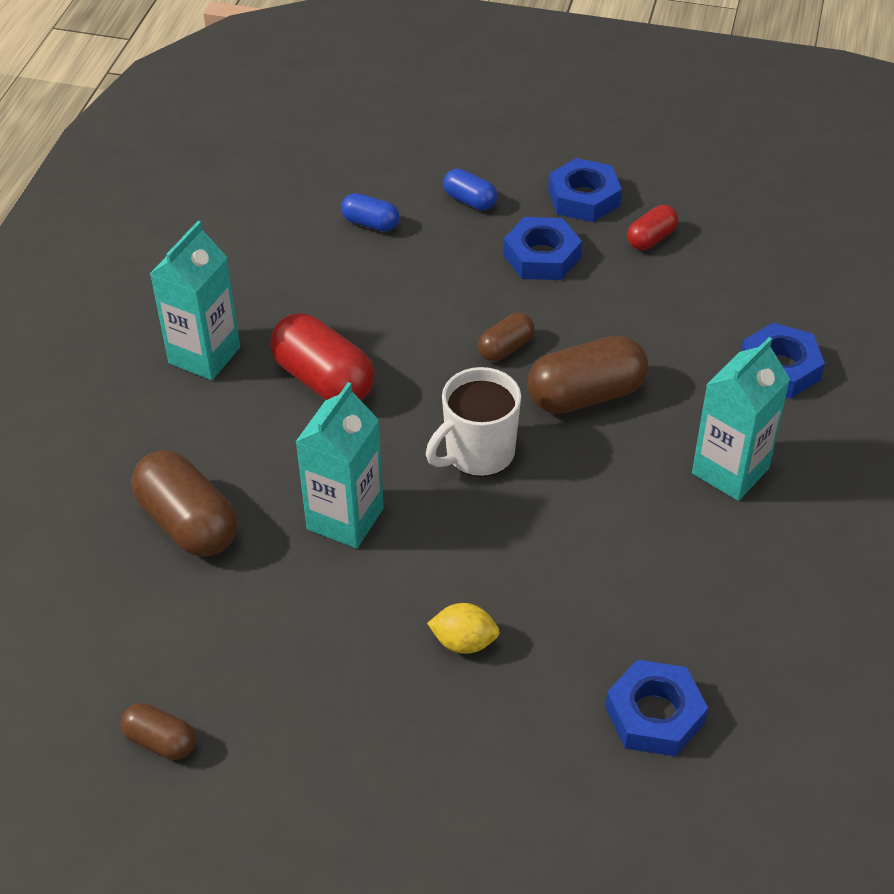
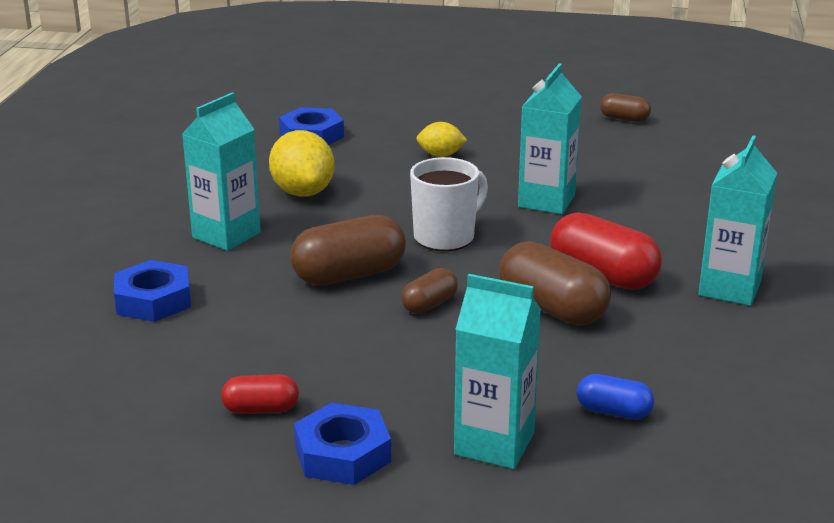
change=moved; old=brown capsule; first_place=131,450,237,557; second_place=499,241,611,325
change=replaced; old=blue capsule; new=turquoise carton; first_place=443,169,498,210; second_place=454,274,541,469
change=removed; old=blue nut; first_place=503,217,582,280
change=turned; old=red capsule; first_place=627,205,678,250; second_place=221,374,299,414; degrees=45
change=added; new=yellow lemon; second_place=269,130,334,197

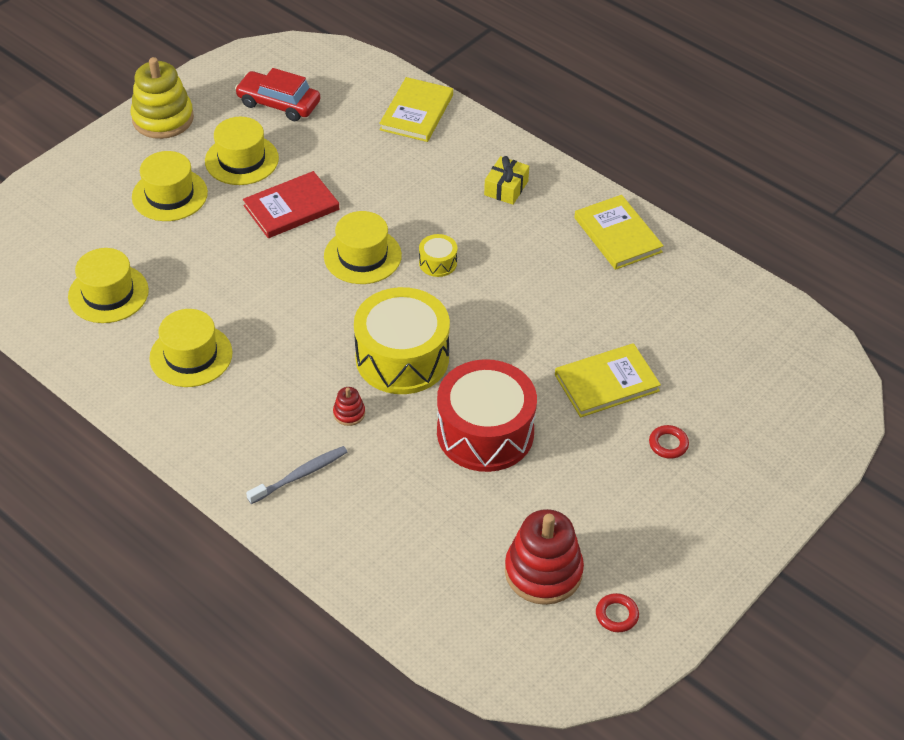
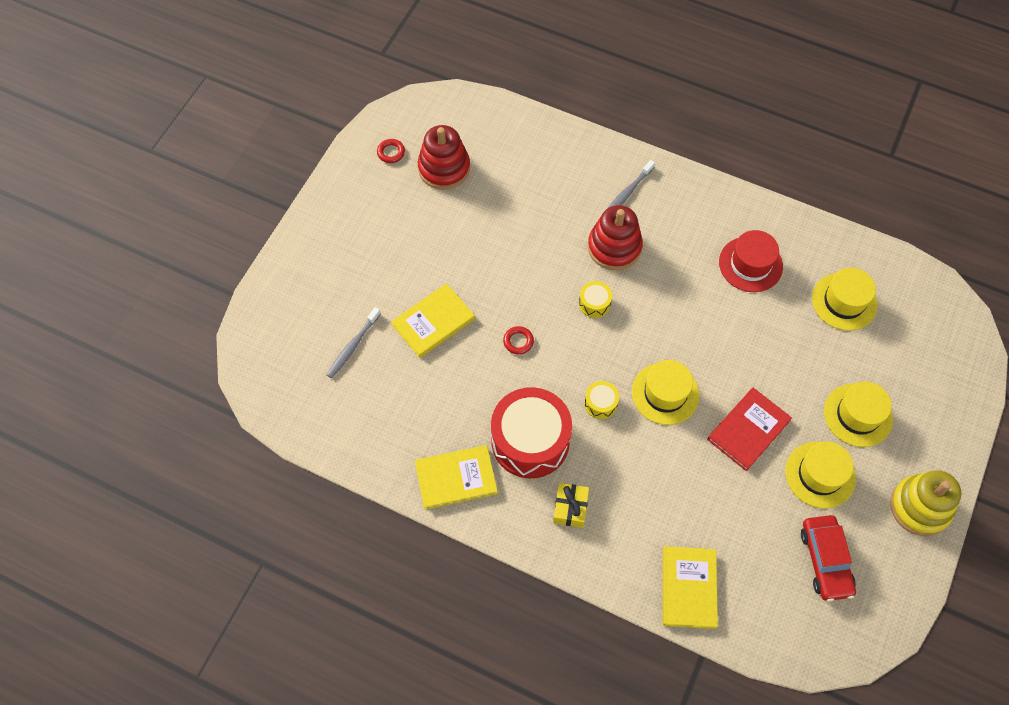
change=recoloured; old=yellow hat; new=red hat; first_place=149,309,233,387; second_place=719,230,783,292
change=turned; old=red car; first_place=235,68,320,121; second_place=801,515,856,602; degrees=75
change=resized; old=red stacking toy; first_place=333,387,365,426; second_place=588,205,643,270; factor=2.26
change=resized; old=yellow drum; first_place=354,287,450,394; second_place=579,281,612,318; factor=0.43
change=moved; old=red drum; first_place=437,359,537,472; second_place=491,387,572,478
change=turned; old=yellow book; first_place=574,195,664,270; second_place=415,445,498,510; degrees=-60
change=moved; old=red ring; first_place=649,425,689,459; second_place=503,326,534,355
change=added; new=grey toothbrush; second_place=327,307,381,378

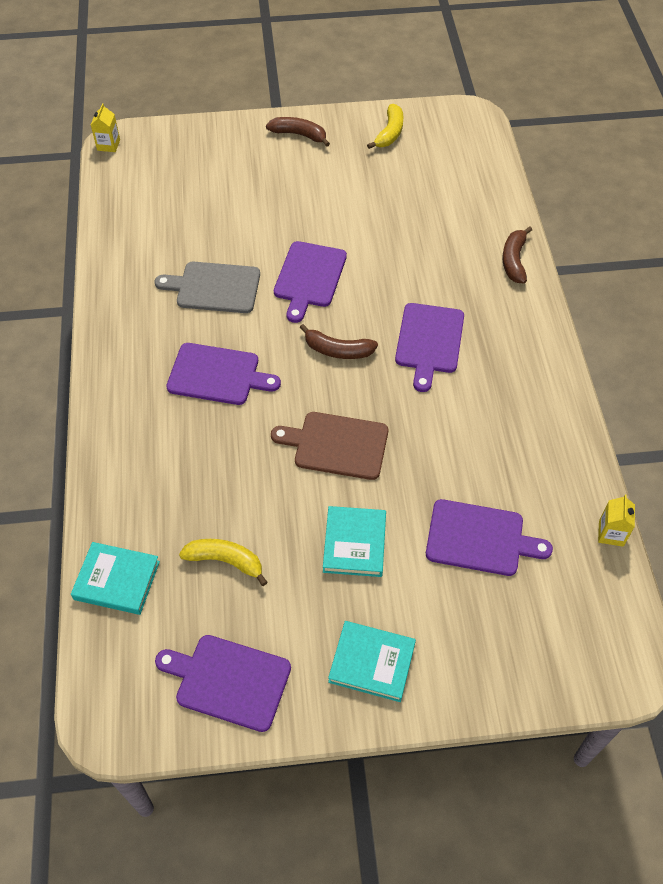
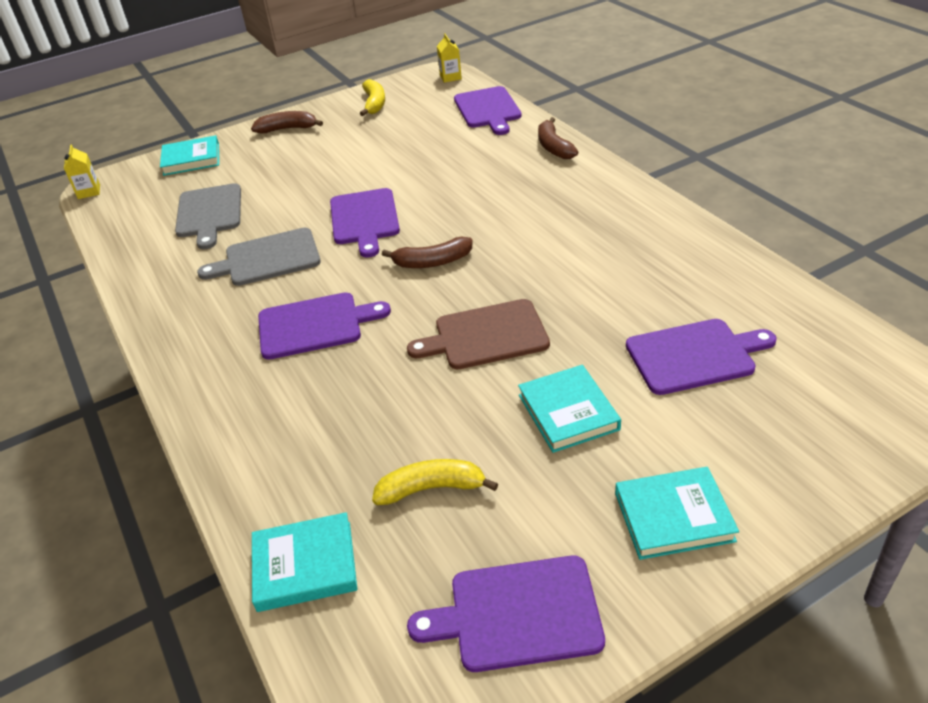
change=moved; old=purple cutting board; first_place=395,303,464,392; second_place=454,86,522,135
change=moved; old=yellow carton; first_place=598,494,635,547; second_place=437,33,462,83
change=added; new=turquoise book; second_place=160,135,219,176
change=added; new=grey cutting board; second_place=175,183,241,249

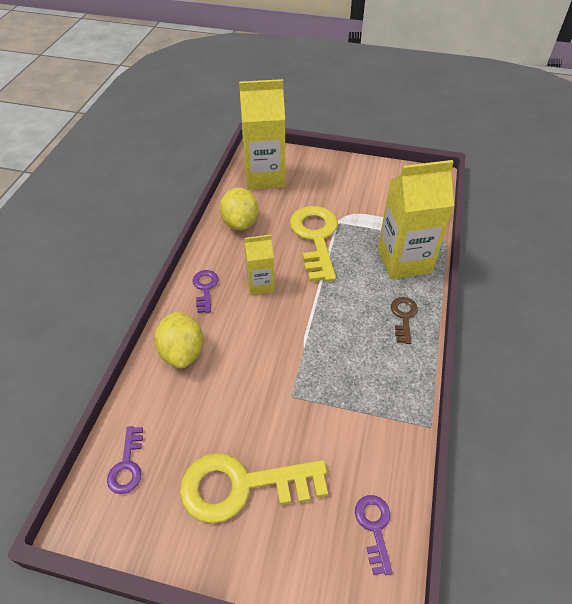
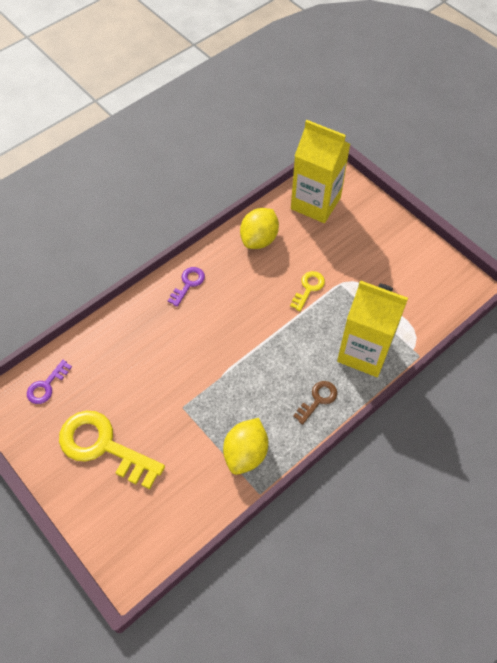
change=moved; old=yellow lemon; first_place=154,311,203,368; second_place=223,418,268,475
change=removed; old=yellow carton; first_place=244,235,275,295
change=resized; old=yellow key; first_place=290,206,338,282; second_place=290,271,325,311; factor=0.49
change=removed; old=purple key; first_place=355,495,392,575

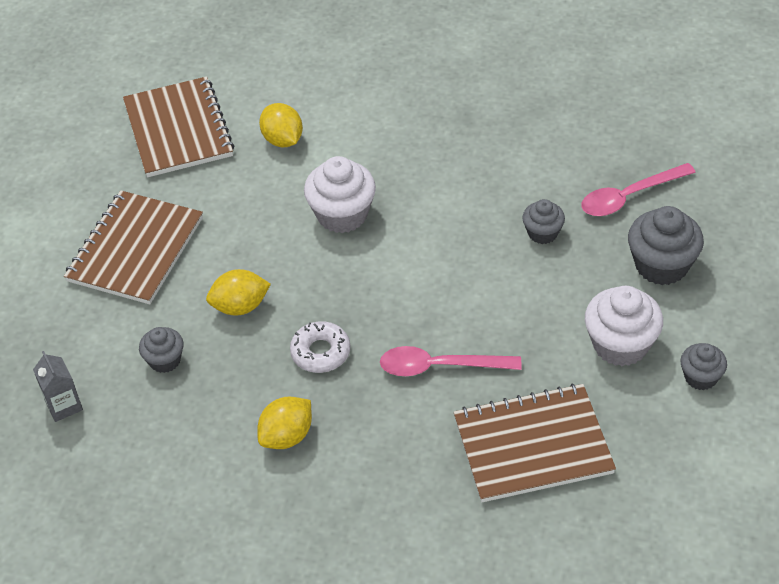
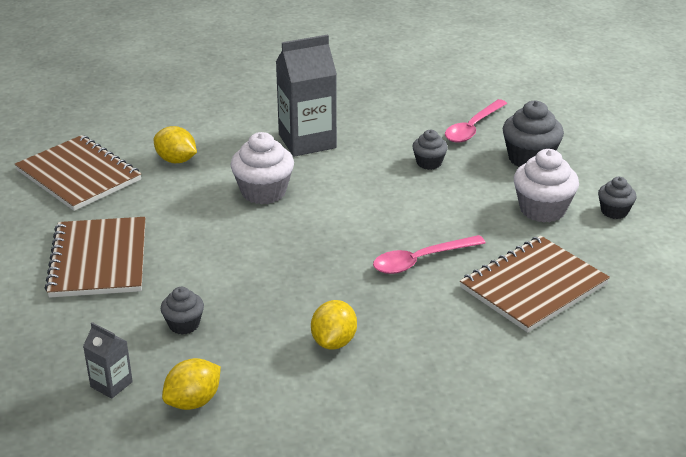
change=moved; old=yellow lemon; first_place=206,269,271,315; second_place=162,358,221,410
change=removed; old=white donut; first_place=290,321,350,373
change=added; new=grey carton; second_place=276,35,337,157

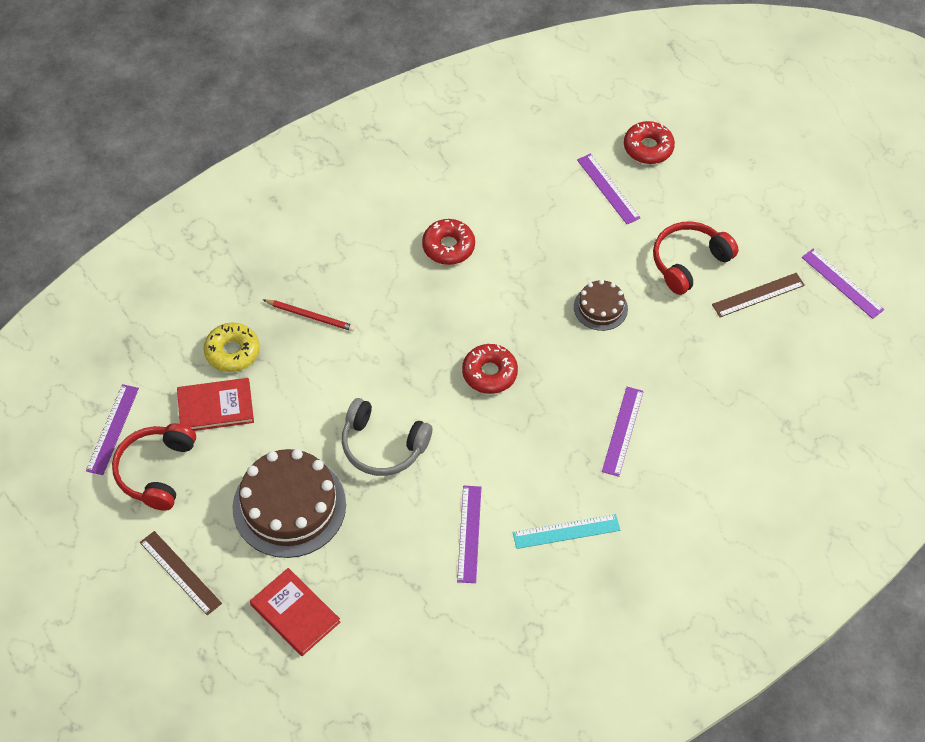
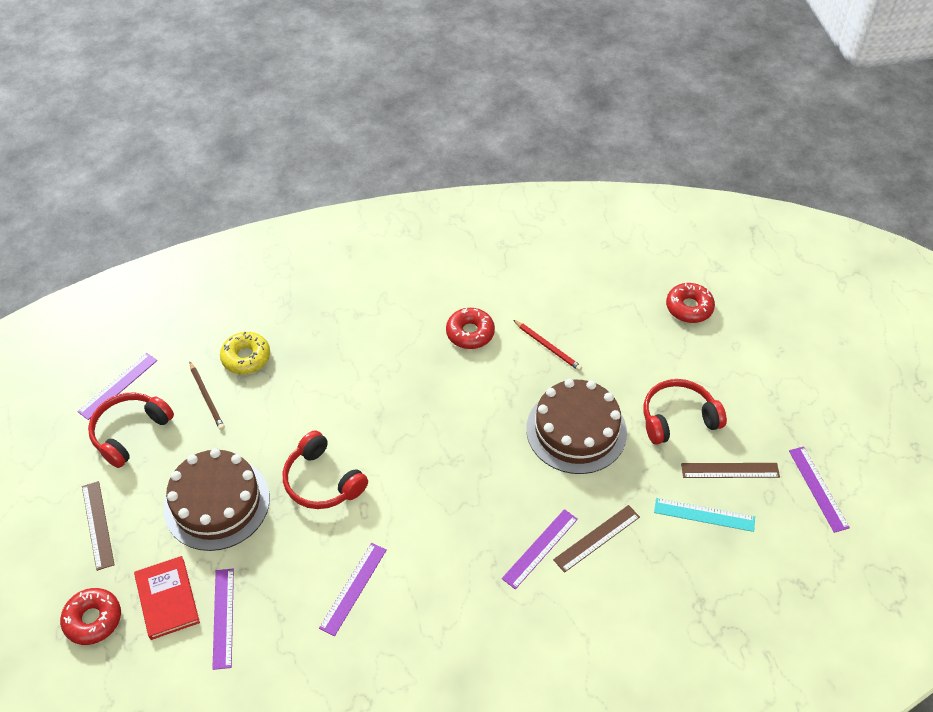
change=replaced; old=red book; new=brown pencil; first_place=177,378,254,431; second_place=189,361,225,430
change=moved; old=red pencil; first_place=263,300,355,331; second_place=513,320,582,371
change=recoloured; old=grey headphones; new=red headphones; first_place=342,398,432,476; second_place=283,430,368,509
change=moved; old=red donut; first_place=462,344,518,394; second_place=60,588,121,645
change=moved; old=turquoise ruler; first_place=513,514,620,549; second_place=654,498,755,532
change=resized; old=brown cake; first_place=574,280,628,331; second_place=526,379,627,474; factor=1.93
change=moved; old=purple ruler; first_place=577,154,641,224; second_place=212,569,234,670
change=added; new=brown ruler; second_place=553,505,640,573

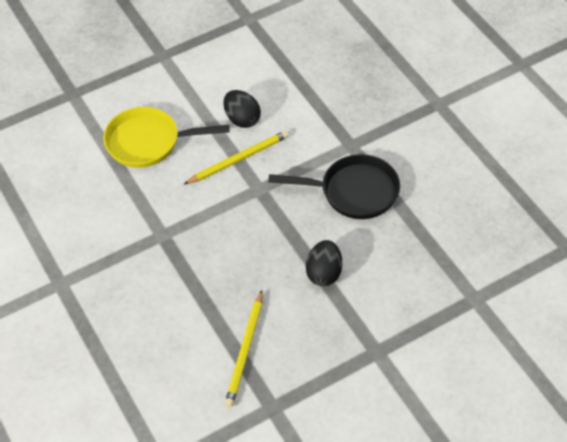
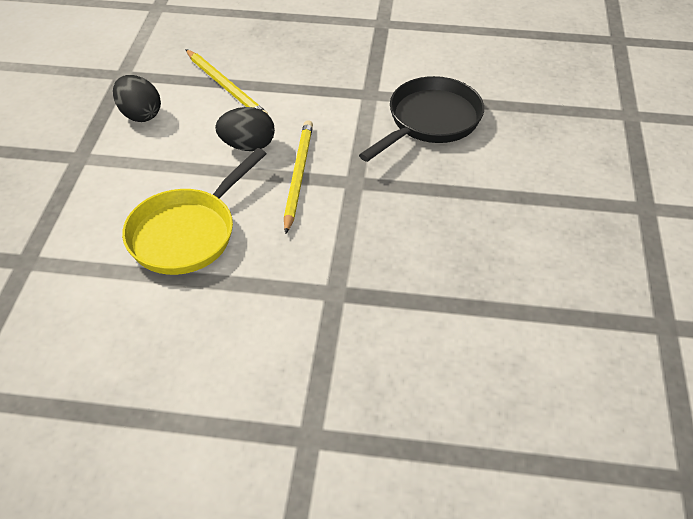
change=moved; old=yellow pencil; first_place=225,290,263,407; second_place=185,49,268,114
change=moved; old=black egg; first_place=306,240,342,286; second_place=113,75,161,122

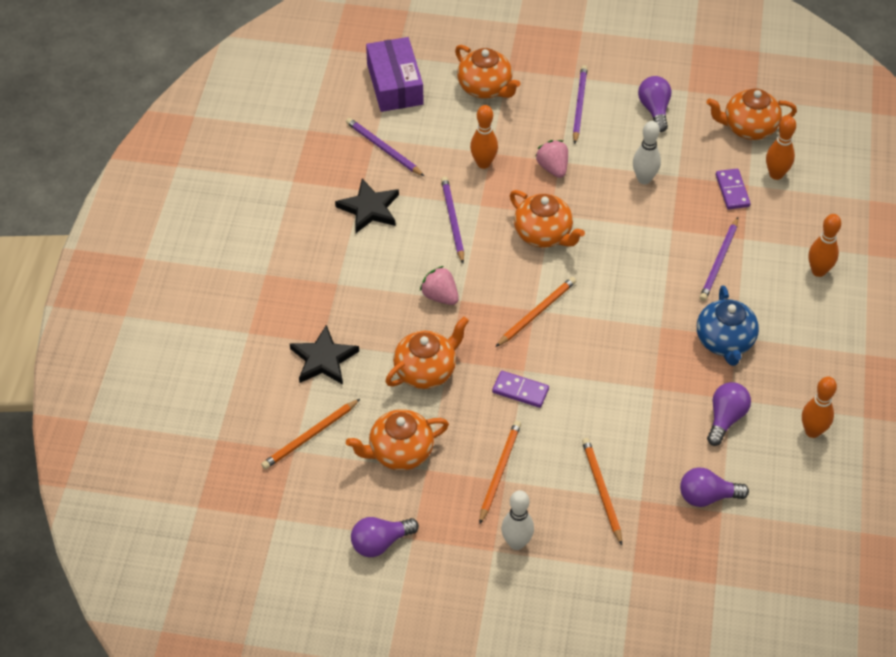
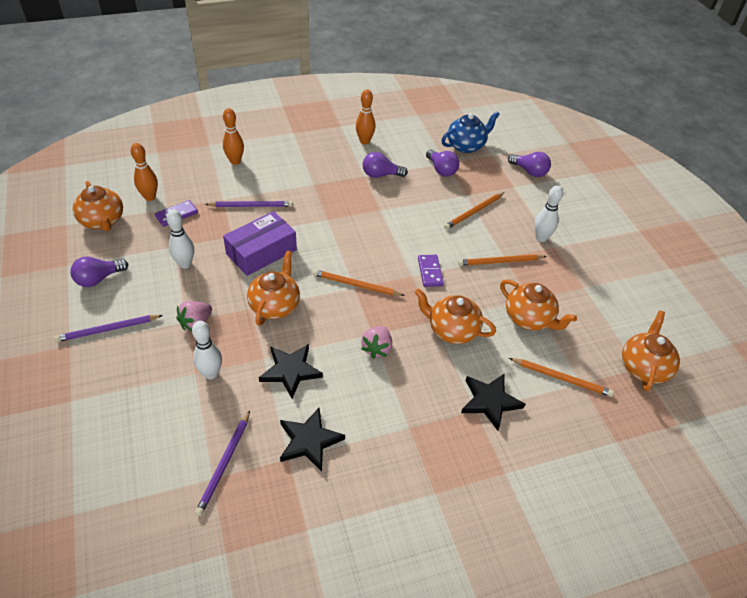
change=moved; old=purple light bulb; first_place=351,517,419,557; second_place=508,152,551,177
change=moved; old=purple box; first_place=366,37,424,112; second_place=223,211,297,276
change=replaced; old=purple pencil; new=black star; first_place=441,177,464,263; second_place=259,344,323,398
change=moved; old=orange teapot; first_place=455,45,521,99; second_place=622,311,680,392
change=recoloured; old=orange bowling pin; new=white bowling pin; first_place=470,105,498,169; second_place=192,321,222,379
change=moved; old=blue teapot; first_place=697,285,759,366; second_place=441,111,500,153

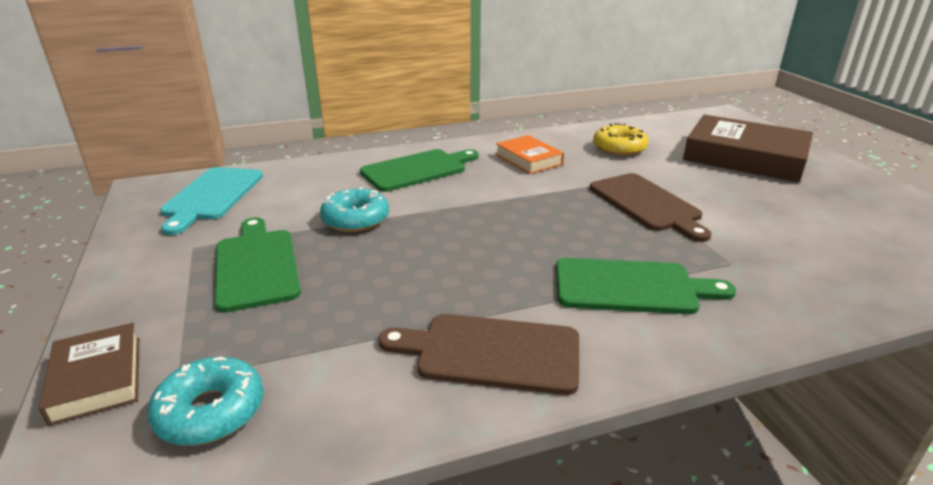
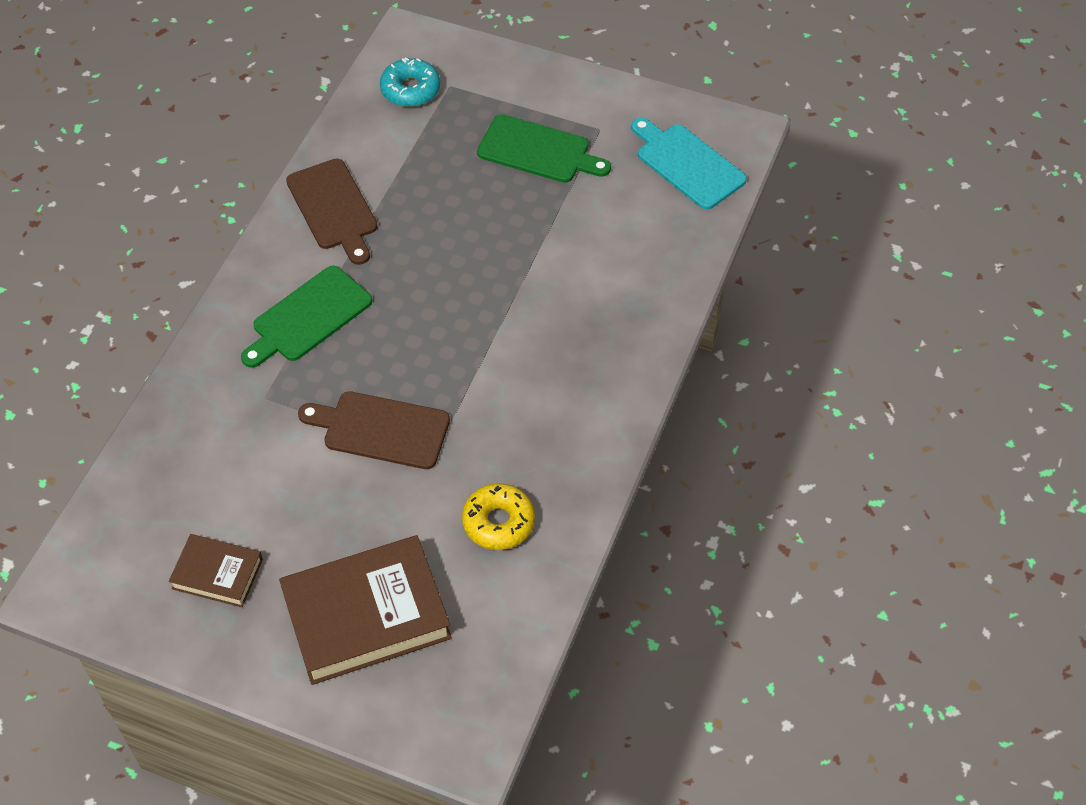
change=moved; old=brown book; first_place=39,323,139,426; second_place=169,534,263,607
change=removed; old=turquoise donut; first_place=320,187,389,232
change=removed; old=green cutting board; first_place=360,149,479,192
change=turned; old=brown cutting board; first_place=378,314,579,395; second_place=286,159,378,265; degrees=105
change=removed; old=orange book; first_place=496,135,564,174

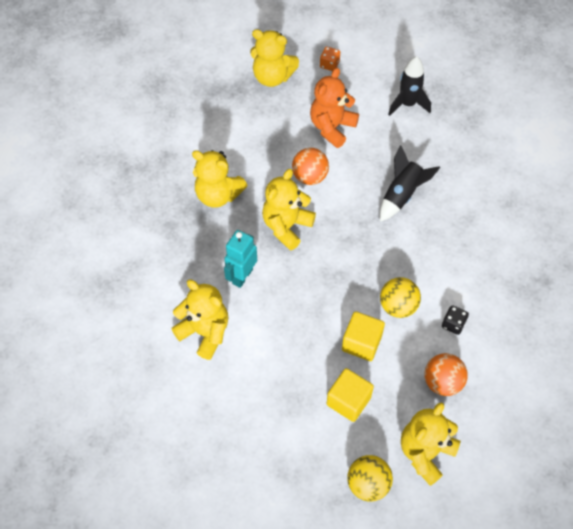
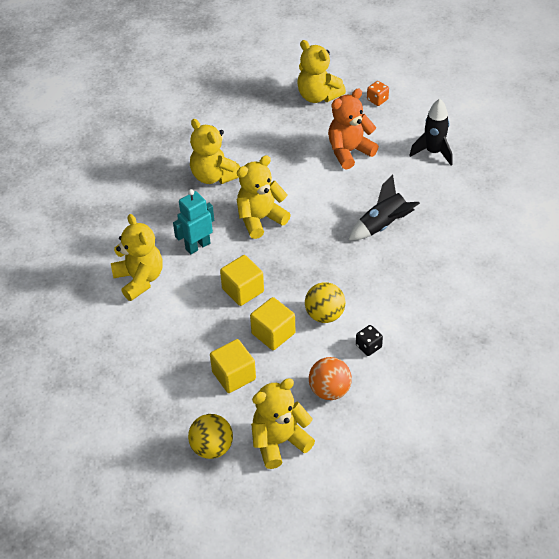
change=removed; old=orange ball; first_place=292,148,329,185
change=added; new=yellow cube; second_place=220,255,264,306

